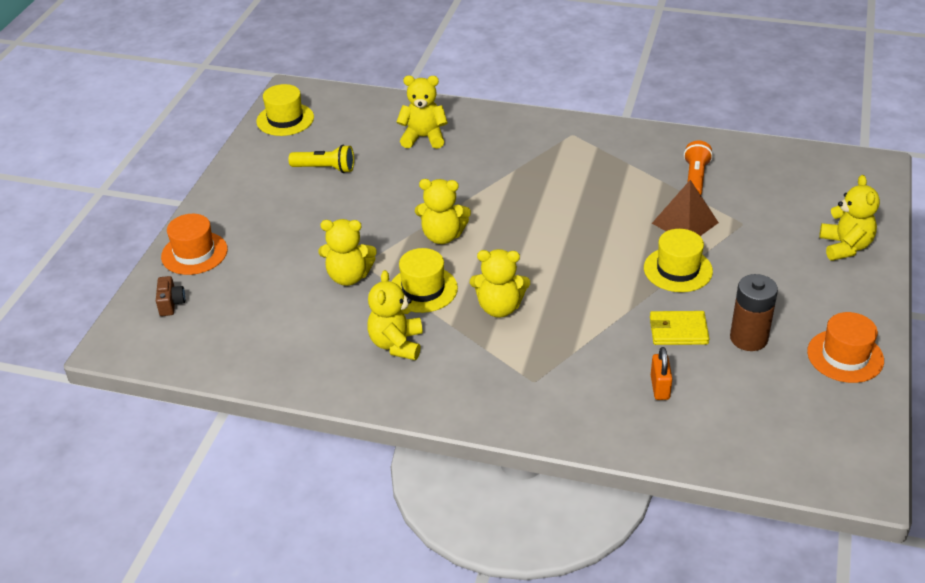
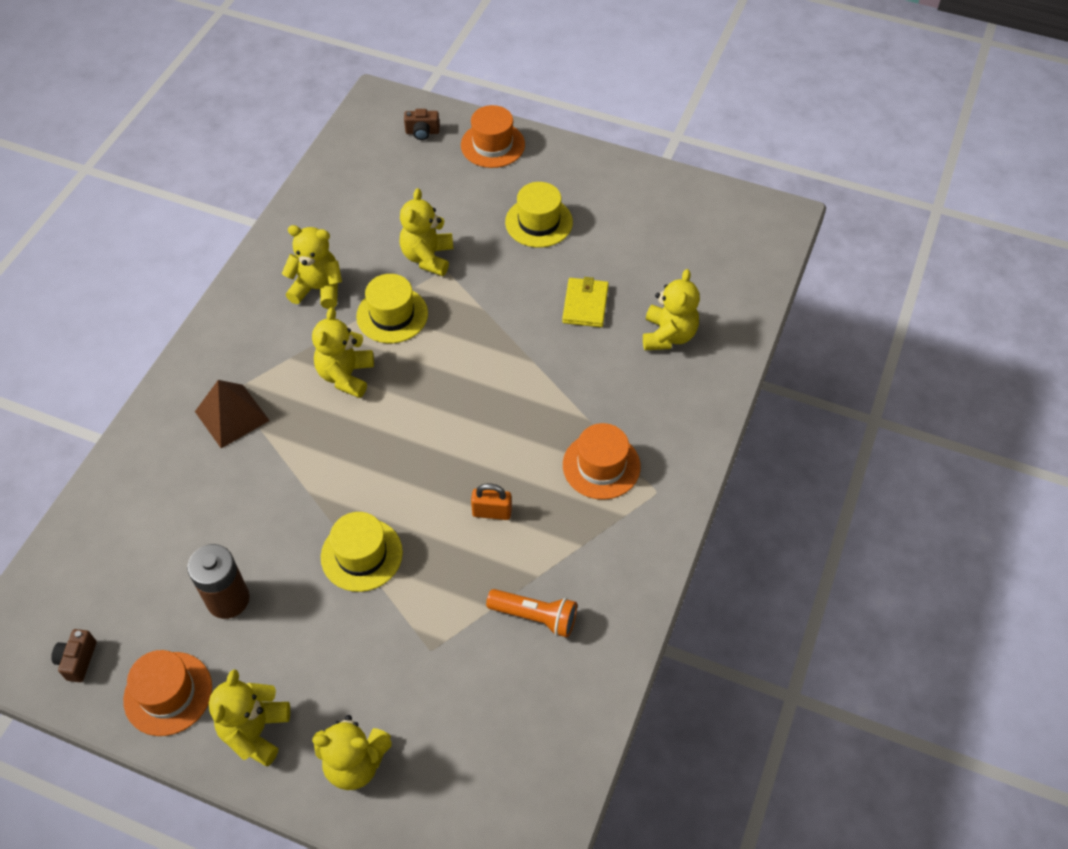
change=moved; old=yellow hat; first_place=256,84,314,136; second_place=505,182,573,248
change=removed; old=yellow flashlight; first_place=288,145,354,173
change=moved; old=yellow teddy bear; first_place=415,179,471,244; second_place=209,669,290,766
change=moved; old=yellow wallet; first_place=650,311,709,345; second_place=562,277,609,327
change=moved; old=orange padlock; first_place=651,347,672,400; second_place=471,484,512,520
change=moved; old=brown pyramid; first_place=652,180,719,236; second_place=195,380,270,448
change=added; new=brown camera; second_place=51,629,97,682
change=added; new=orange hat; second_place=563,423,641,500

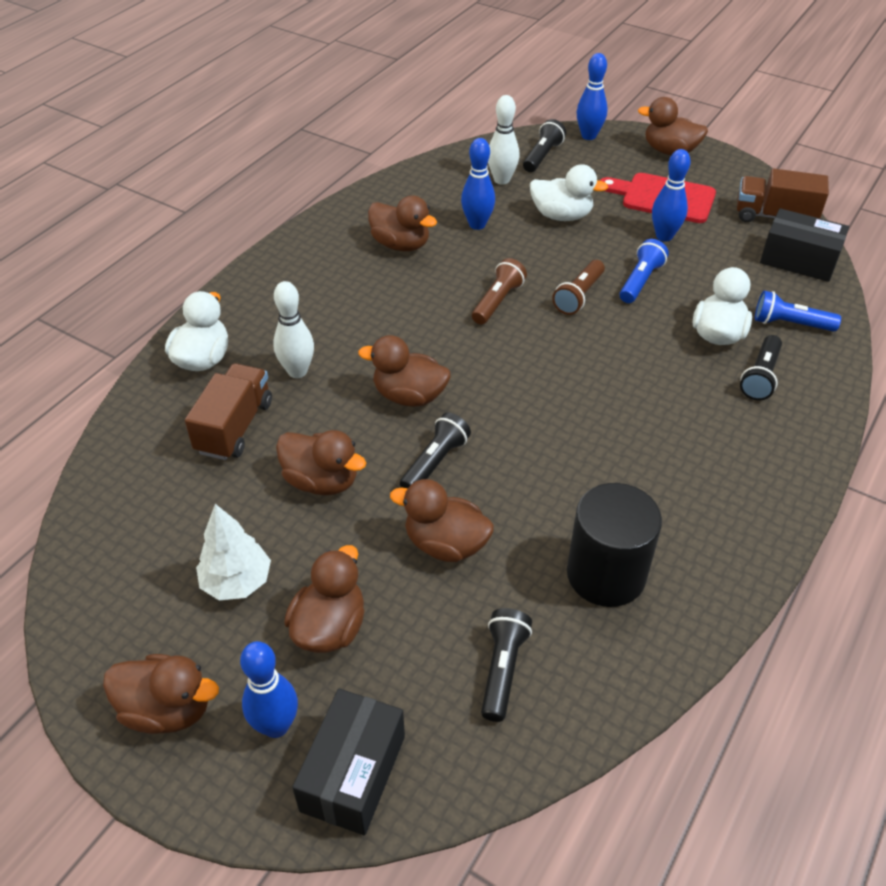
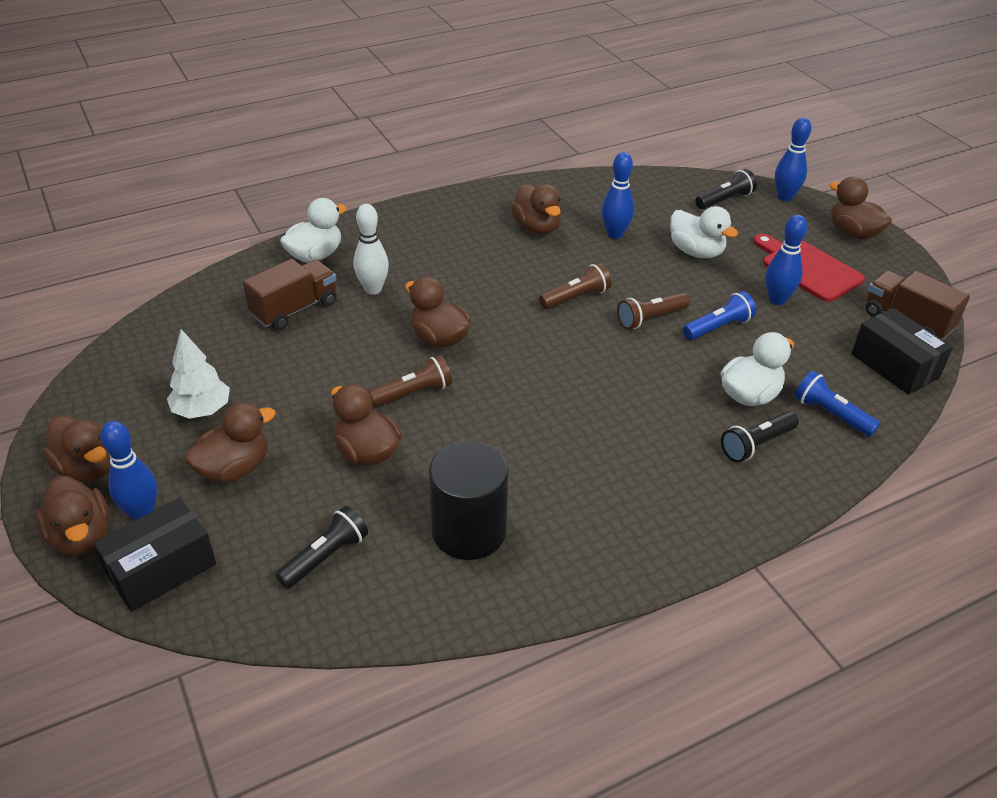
change=moved; old=brown duck; first_place=276,430,366,495; second_place=35,476,109,555
change=recoloured; old=black flashlight; new=brown flashlight; first_place=400,413,471,488; second_place=368,355,452,407
change=removed; old=white bowling pin; first_place=488,95,520,185

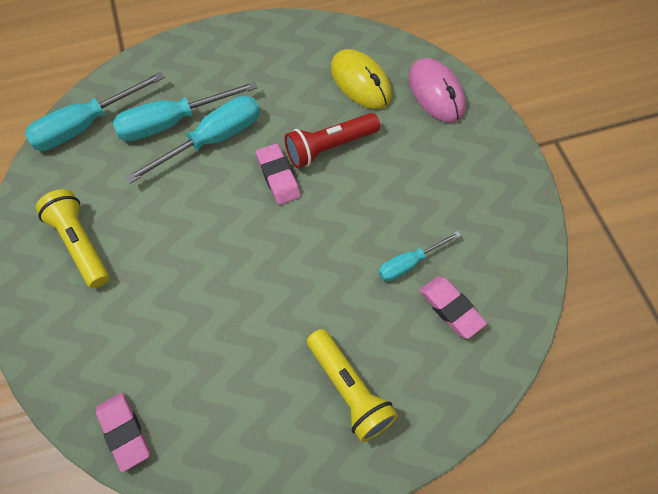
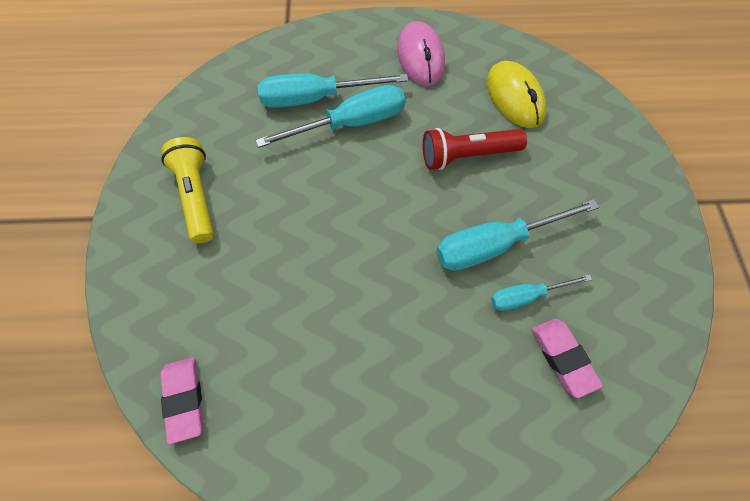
change=moved; old=turquoise screwdriver; first_place=25,72,165,151; second_place=436,199,599,271
change=removed; old=pink eraser; first_place=256,143,301,205
change=removed; old=yellow flashlight; first_place=307,329,398,442
change=moved; old=pink mouse; first_place=408,58,466,123; second_place=397,21,445,86

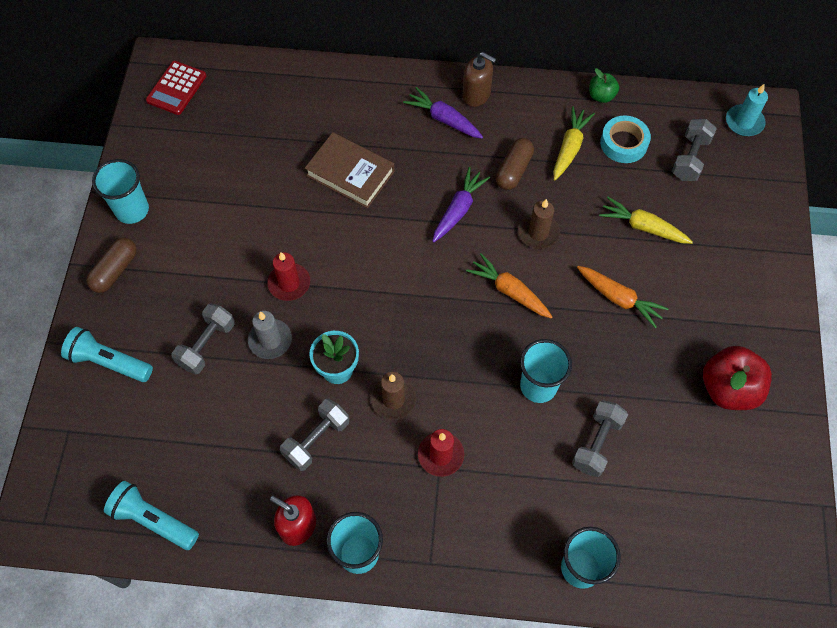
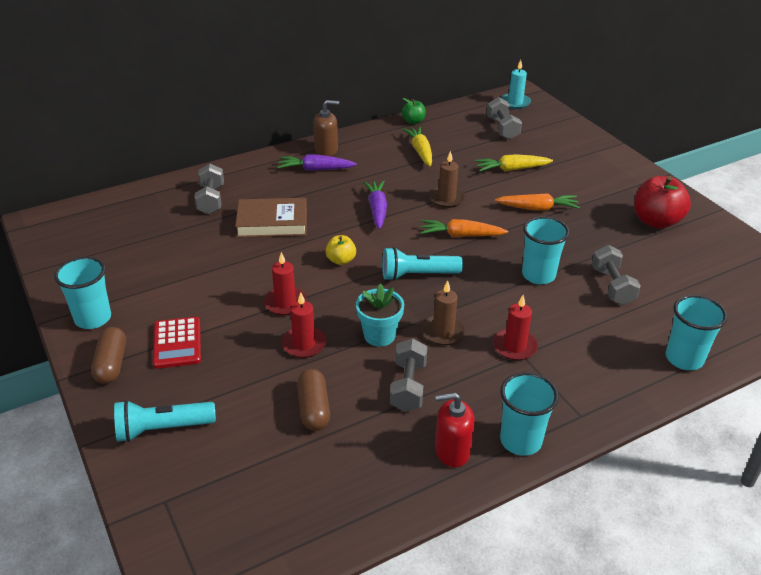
change=moved; old=turquoise flashlight; first_place=104,481,199,550; second_place=382,247,463,281
change=moved; old=red calculator; first_place=146,61,206,115; second_place=153,317,201,369
change=moved; old=grey dumbbell; first_place=171,303,235,374; second_place=194,164,224,215
change=recoloured; old=grey candle; new=red candle; first_place=248,311,292,359; second_place=282,292,327,358
change=moved; old=brown capsule; first_place=496,138,534,190; second_place=297,369,330,431
change=removed; old=turquoise tape; first_place=600,116,651,163
change=added; new=yellow apple; second_place=326,235,356,265

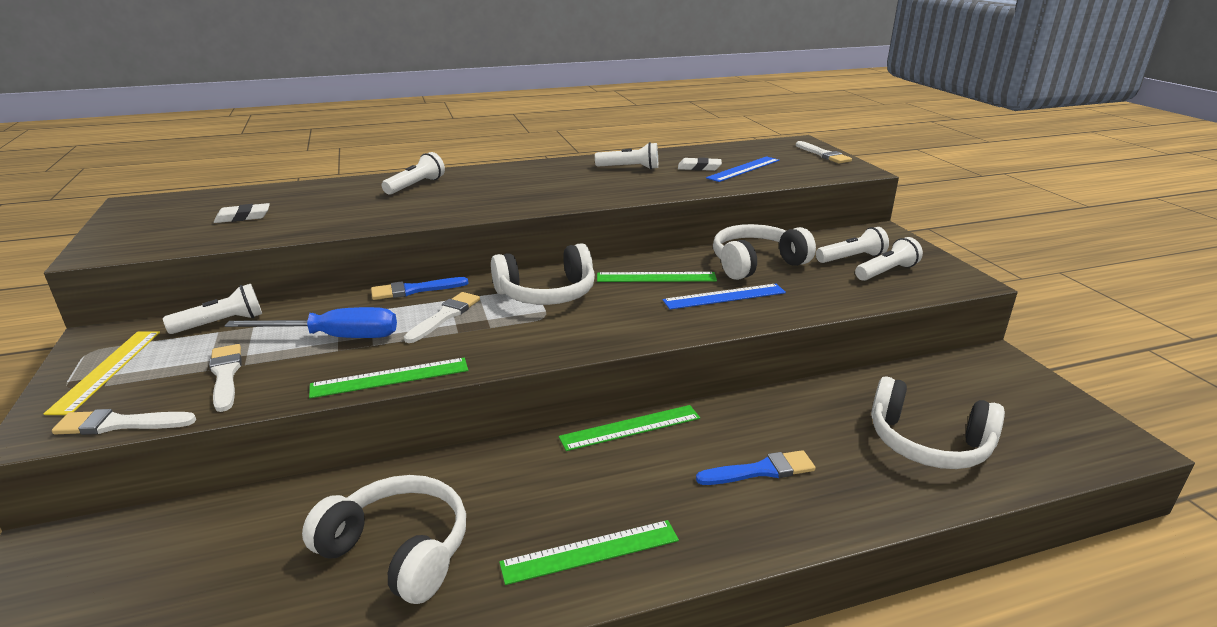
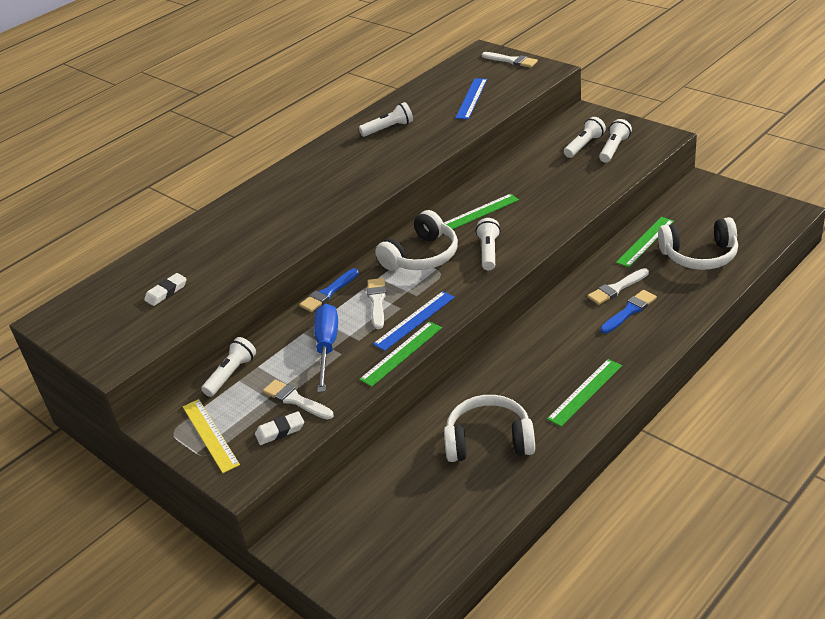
change=moved; old=white brush; first_place=52,409,196,435; second_place=588,268,649,305
change=turned; old=blue screwdriver; first_place=225,307,397,338; second_place=314,304,338,392; degrees=-60
change=moved; old=white flashlight; first_place=382,152,445,195; second_place=475,218,501,270
change=moved; old=green ruler; first_place=559,405,700,451; second_place=616,217,674,267
change=moved; old=blue ruler; first_place=662,284,786,310; second_place=373,291,455,351
change=moved; old=white eraser; first_place=678,157,722,171; second_place=255,411,304,445
change=removed; old=white headphones; first_place=713,224,816,280

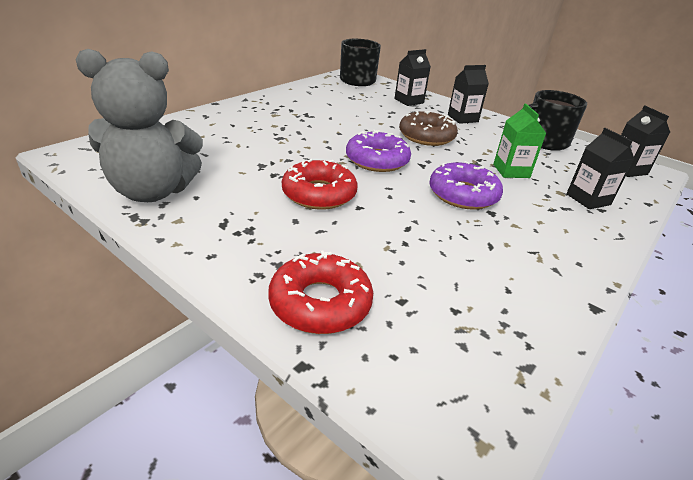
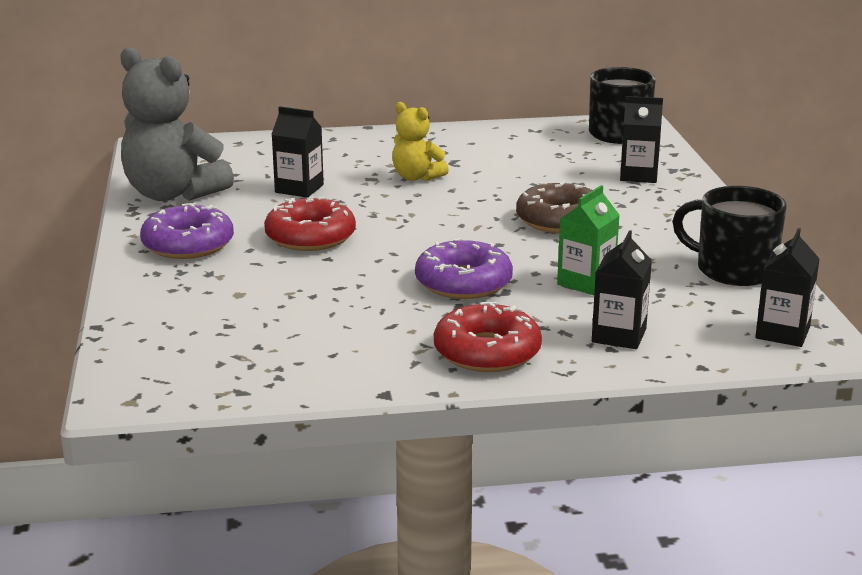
change=moved; old=red donut; first_place=268,250,373,334; second_place=434,302,542,372
change=moved; old=purple donut; first_place=346,130,411,172; second_place=140,203,234,259
change=moved; old=black carton; first_place=448,65,489,124; second_place=271,106,324,198
change=added; new=yellow teddy bear; second_place=392,102,449,181

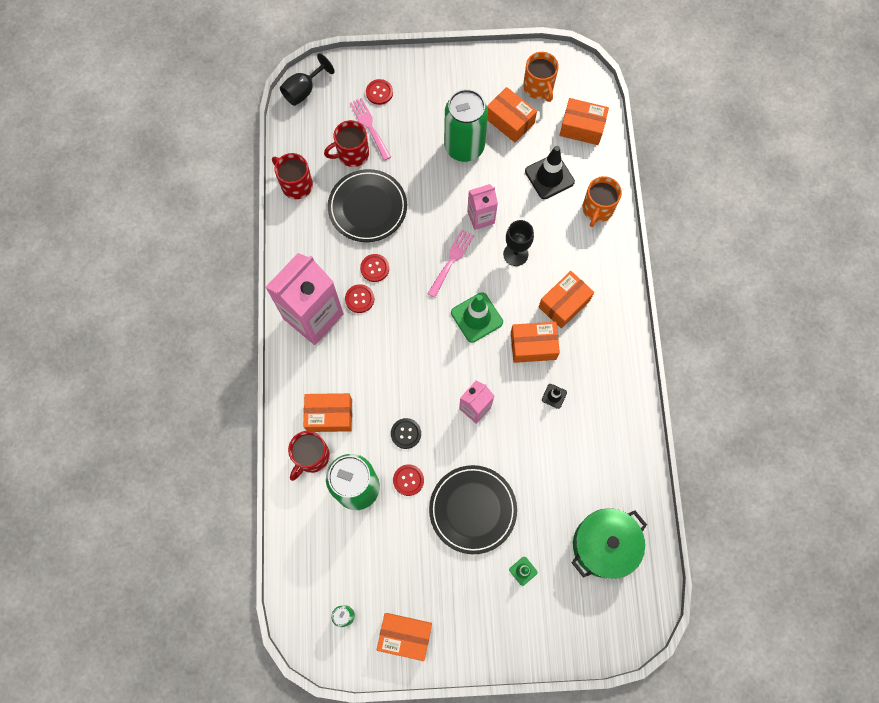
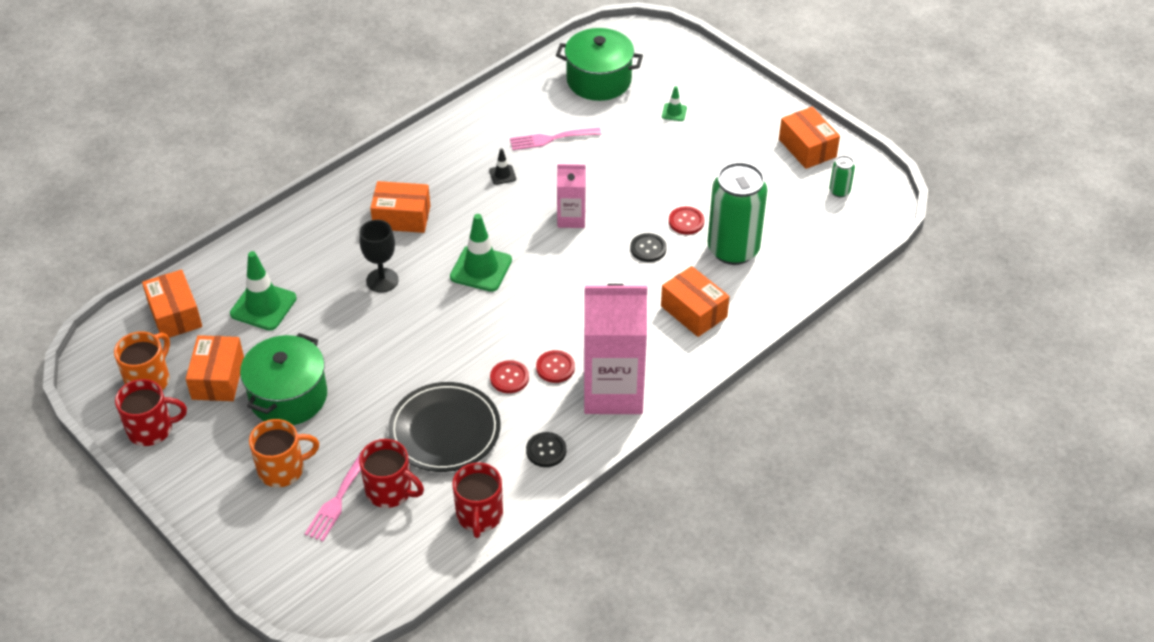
change=removed; old=black goblet; first_place=280,53,335,106
change=moved; old=red mug; first_place=288,431,330,481; second_place=115,379,187,446
change=removed; old=red button; first_place=366,79,393,105
change=moved; old=pink fork; first_place=427,230,474,298; second_place=510,128,601,150
change=removed; old=black plate; first_place=429,465,517,554
change=replaced; old=green can; new=green pot; first_place=444,89,488,162; second_place=240,333,327,425
change=removed; old=pink carton; first_place=467,184,498,230
change=removed; old=orange box; first_place=511,322,560,363
change=recoloured; old=black traffic cone; new=green traffic cone; first_place=525,146,575,199; second_place=230,251,297,330
change=moved; old=orange mug; first_place=582,176,622,227; second_place=249,419,319,487
change=added; new=black button; second_place=526,432,566,467

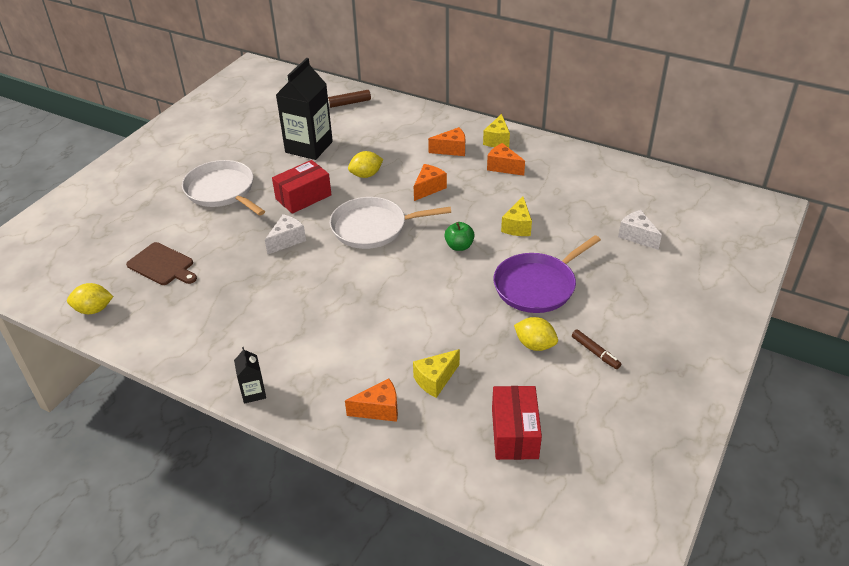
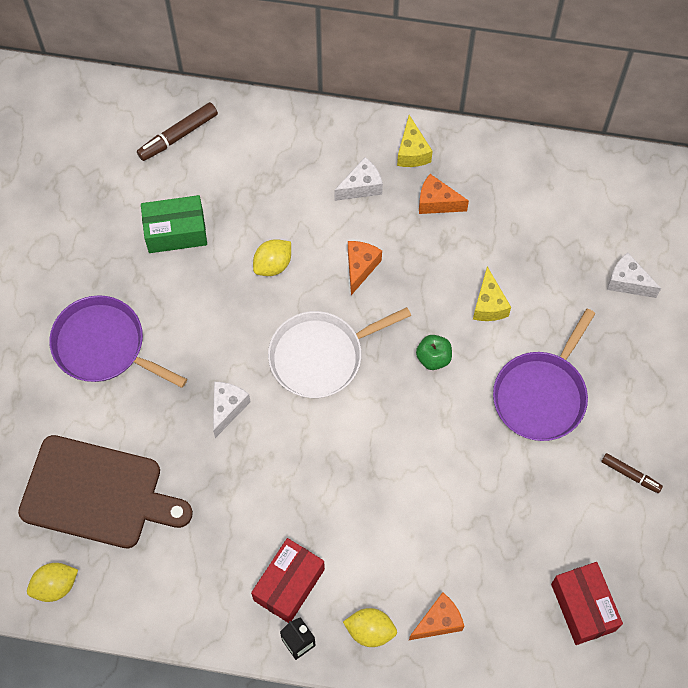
change=resized; old=brown cutting board; first_place=126,242,197,285; second_place=18,435,193,549; factor=1.78
change=recoloured; old=white pan; new=purple pan; first_place=182,160,265,216; second_place=49,295,187,388
change=moved; old=red box; first_place=272,160,332,214; second_place=251,538,325,623
change=replaced; old=black carton; new=green box; first_place=276,58,333,160; second_place=141,195,207,253
change=removed; old=yellow cheese; first_place=413,349,460,398
change=recoloured; old=orange cheese; new=white cheese; first_place=428,127,465,156; second_place=334,157,383,201
change=moved; old=yellow lemon; first_place=514,317,558,351; second_place=343,608,397,647

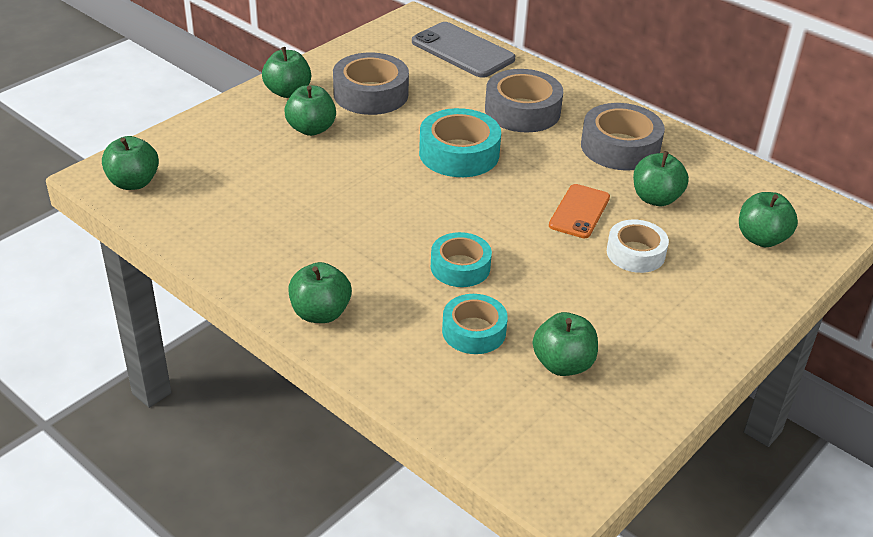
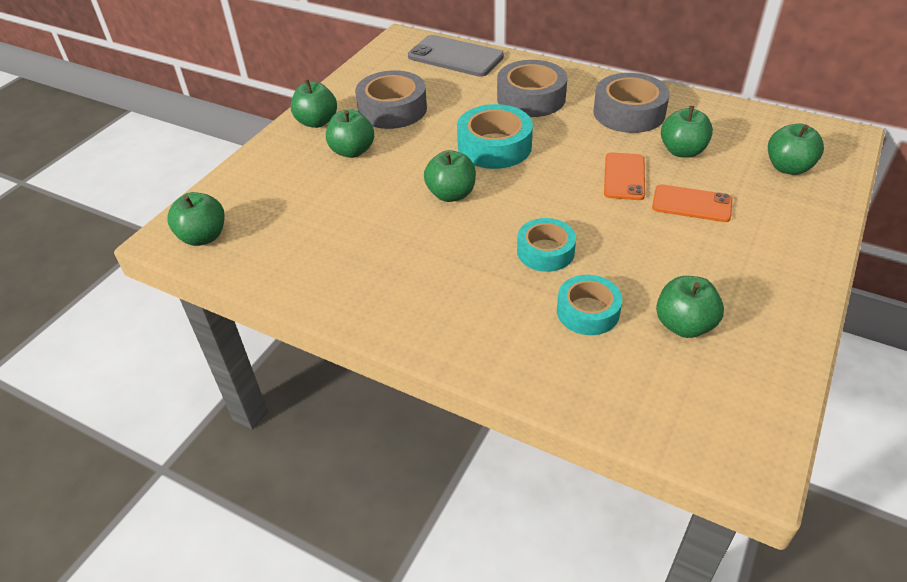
change=moved; old=green apple; first_place=288,262,352,323; second_place=424,150,476,202
change=replaced; old=white tape; new=orange phone; first_place=607,219,669,273; second_place=652,184,732,222

